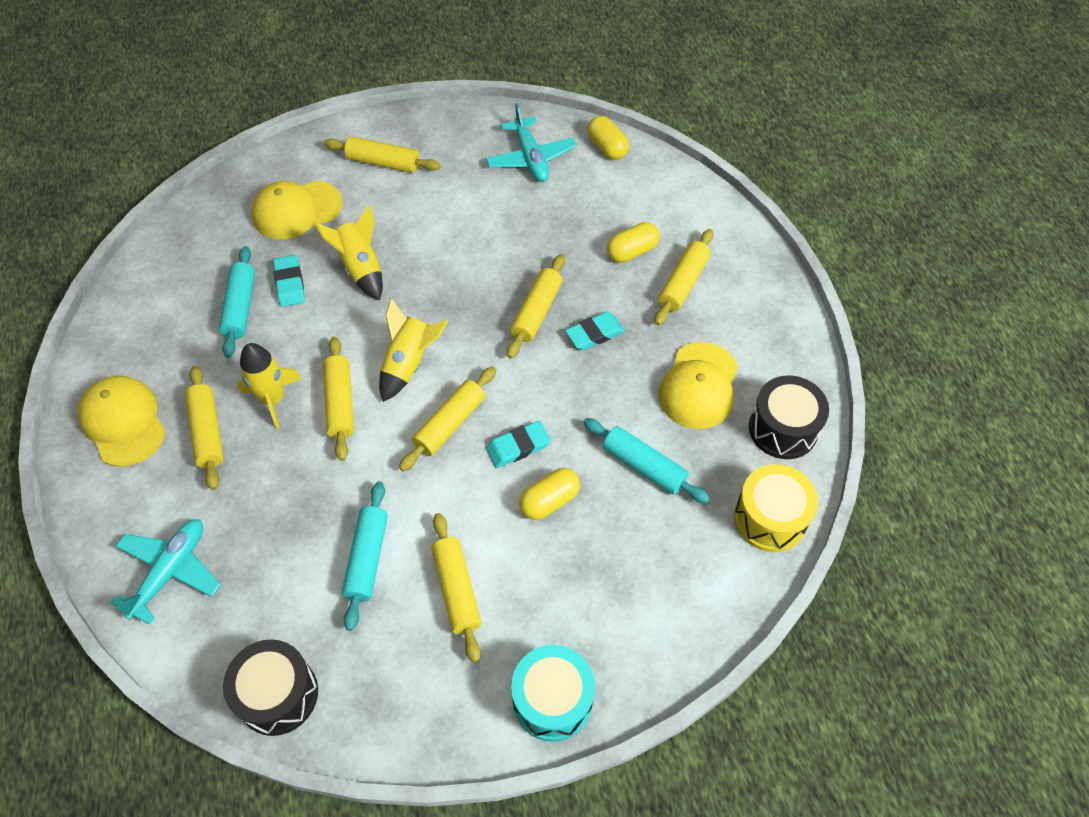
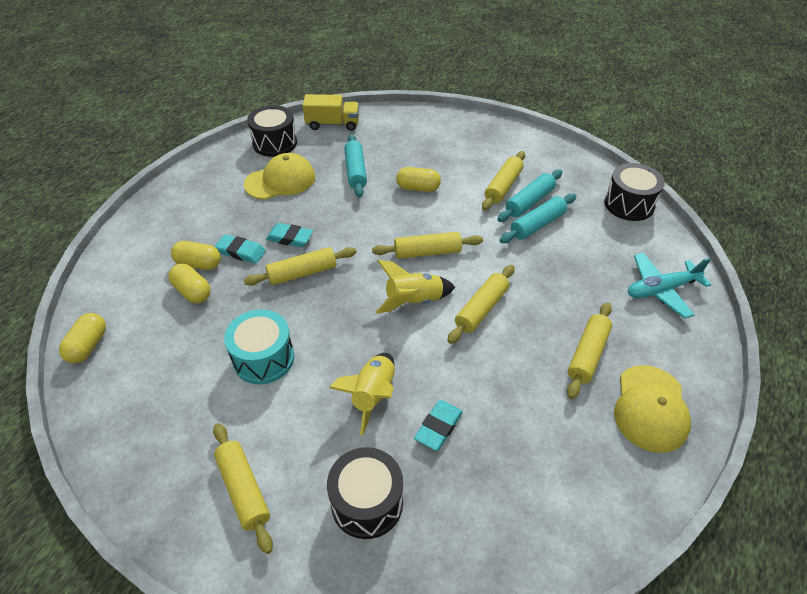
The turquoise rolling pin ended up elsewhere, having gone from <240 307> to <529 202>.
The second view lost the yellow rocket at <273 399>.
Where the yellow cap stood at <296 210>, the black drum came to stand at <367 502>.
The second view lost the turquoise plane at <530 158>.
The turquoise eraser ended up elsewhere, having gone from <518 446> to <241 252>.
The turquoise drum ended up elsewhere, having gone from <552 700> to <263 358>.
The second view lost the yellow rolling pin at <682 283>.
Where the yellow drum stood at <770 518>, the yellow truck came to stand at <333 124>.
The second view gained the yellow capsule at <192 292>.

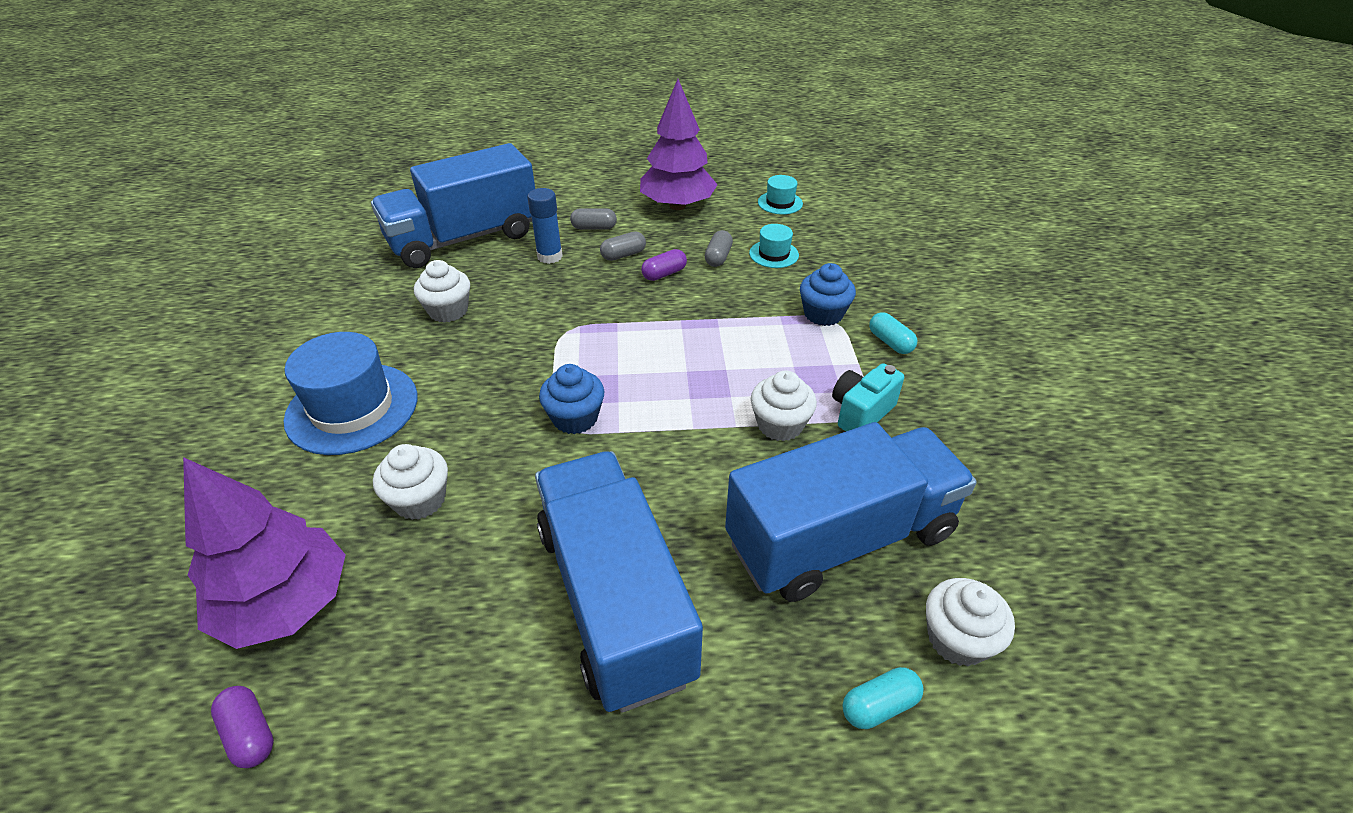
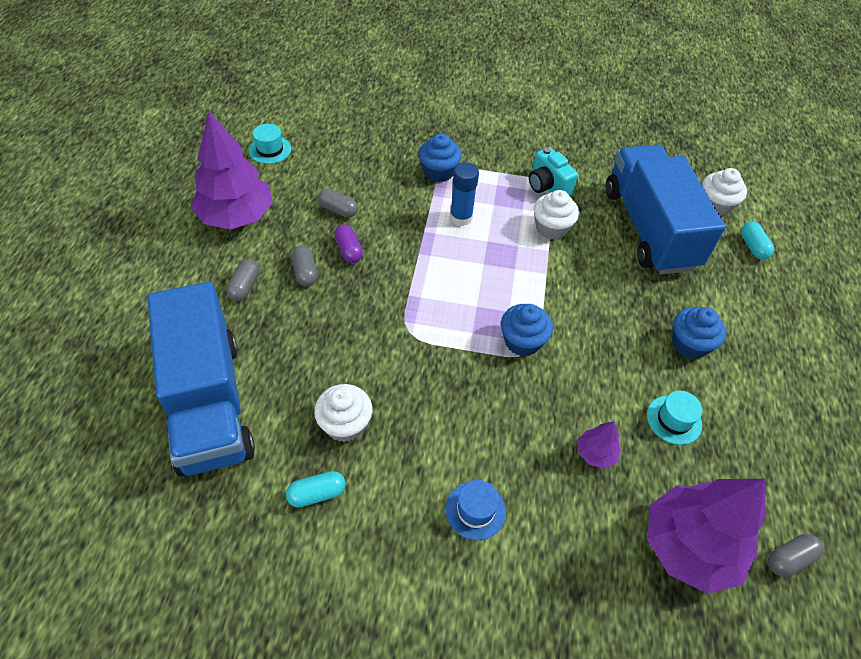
What was the purple capsule at <250 733> turned into the grey capsule at <789 559>.
The size of the blue hat at <352 408> changed by a factor of 0.49.
Where the white cupcake stood at <420 500>, the purple tree came to stand at <595 453>.
The blue glue stick ended up elsewhere, having gone from <550 256> to <461 217>.
Where the blue truck stood at <614 600>, the blue cupcake came to stand at <689 344>.
The turquoise hat ended up elsewhere, having gone from <774 254> to <674 420>.
The turquoise capsule ended up elsewhere, having gone from <890 342> to <317 494>.

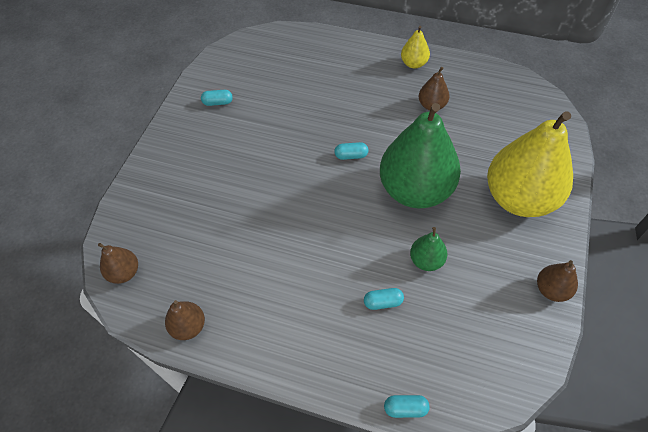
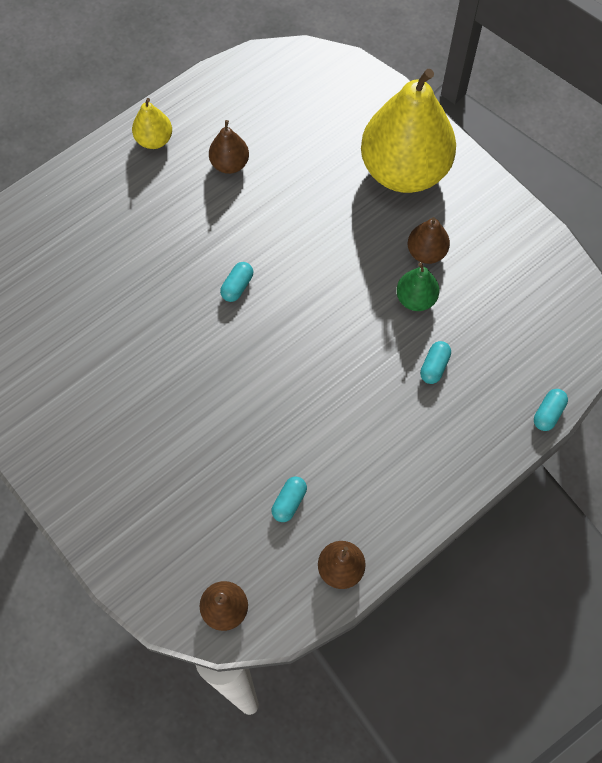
The turquoise capsule ended up elsewhere, having gone from <218 102> to <289 502>.
The second view lost the green pear at <415 190>.
The brown pear ended up elsewhere, having gone from <551 290> to <426 252>.

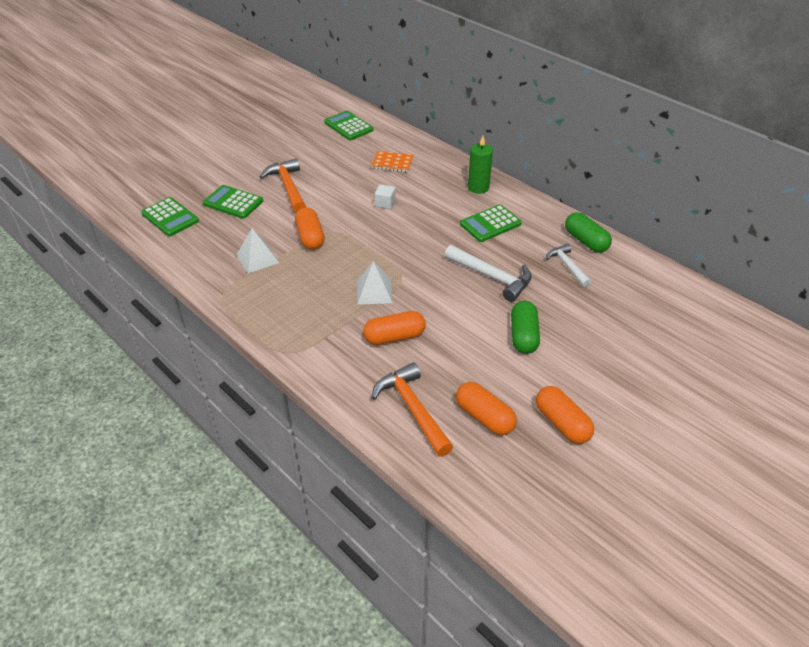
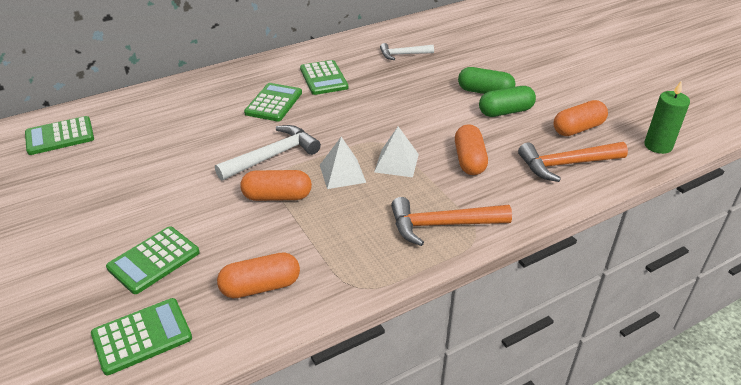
The white pyramid ended up elsewhere, having gone from <257 258> to <342 173>.
The orange hammer ended up elsewhere, having gone from <288 187> to <442 225>.
The second view lost the orange notebook at <392 163>.
The second view lost the white cube at <385 203>.
The white hammer ended up elsewhere, having gone from <491 277> to <272 156>.
The green candle ended up elsewhere, having gone from <478 187> to <658 146>.
The orange capsule ended up elsewhere, having gone from <561 423> to <260 287>.
The green capsule ended up elsewhere, having gone from <585 241> to <505 112>.
The second view gained the green calculator at <274 103>.

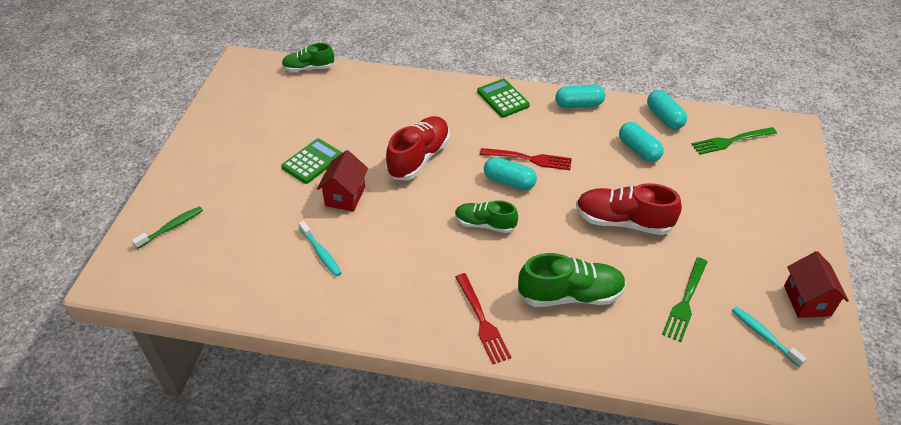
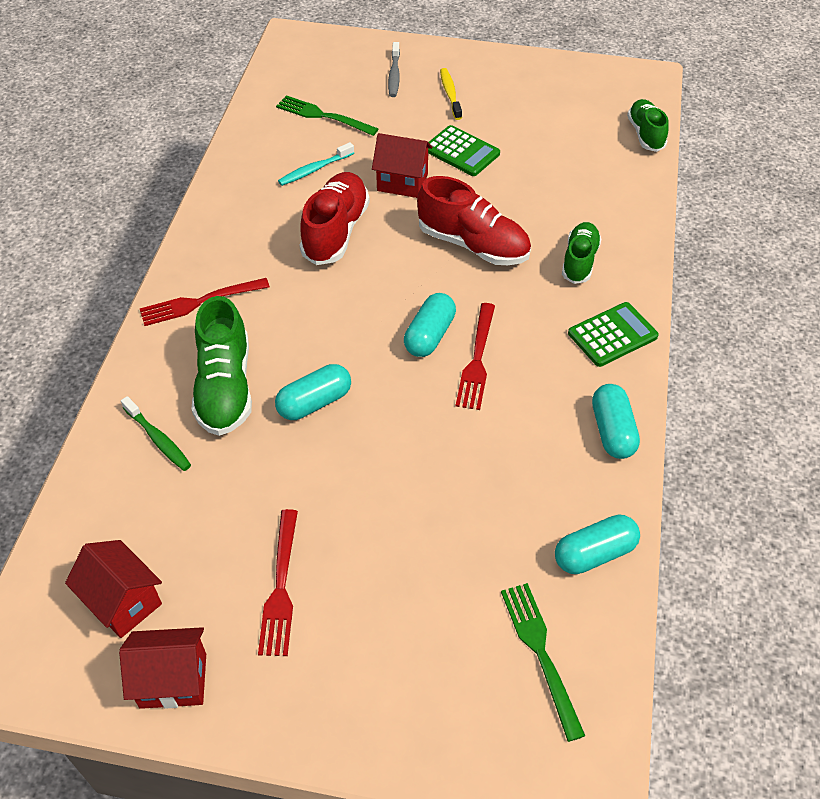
The green toothbrush ended up elsewhere, having gone from <171 227> to <158 439>.
The green shoe ended up elsewhere, having gone from <485 224> to <579 261>.
The red shoe ended up elsewhere, having gone from <623 221> to <336 231>.
The turquoise capsule ended up elsewhere, having gone from <638 150> to <314 402>.
The green fork ended up elsewhere, having gone from <685 301> to <323 116>.
Where the turquoise toothbrush stood at <764 335>, the red house came to stand at <123 602>.
The second view gained the red fork at <280 587>.
The second view gained the grey toothbrush at <394 75>.
The second view gained the yellow toothbrush at <450 94>.

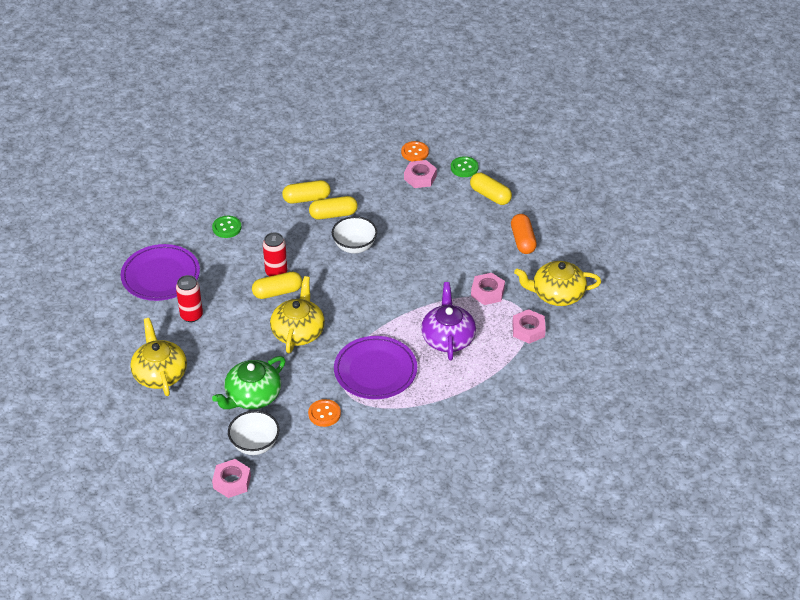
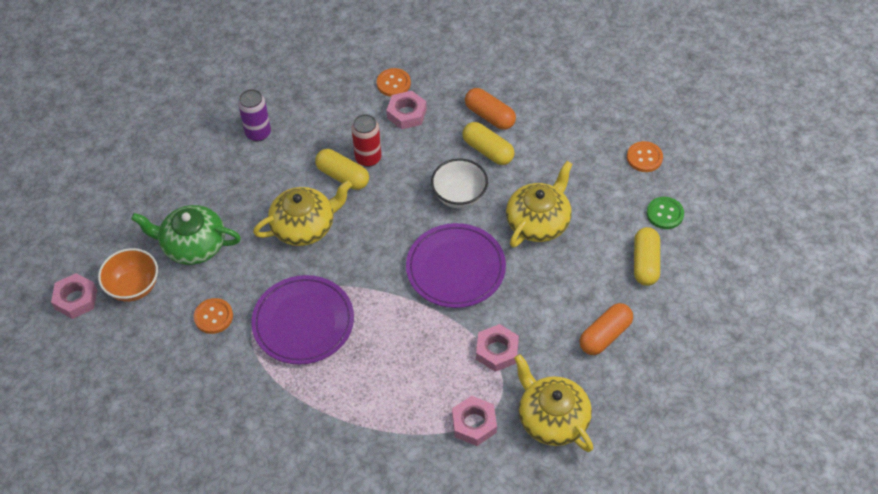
The purple plate ended up elsewhere, having gone from <160 276> to <455 268>.
The yellow teapot ended up elsewhere, having gone from <160 374> to <538 222>.
What was the red can at <191 315> turned into the purple can at <258 133>.
What was the green button at <227 228> turned into the orange button at <393 83>.
What was the white bowl at <255 445> turned into the orange bowl at <134 287>.
What was the yellow capsule at <306 199> turned into the orange capsule at <490 116>.
The pink nut ended up elsewhere, having gone from <420 177> to <406 114>.
The second view lost the purple teapot at <448 338>.

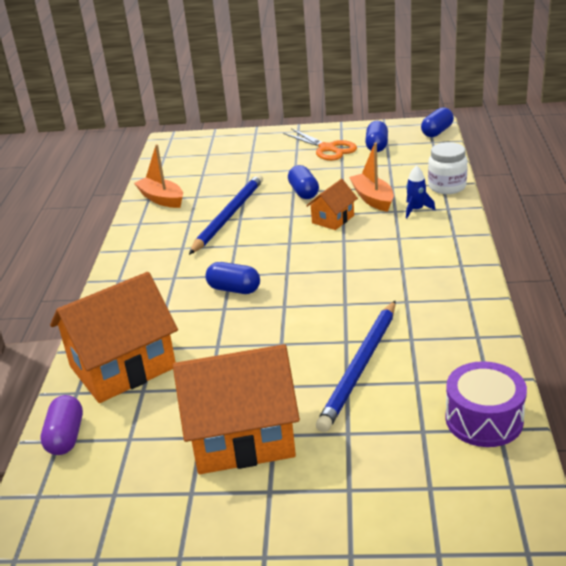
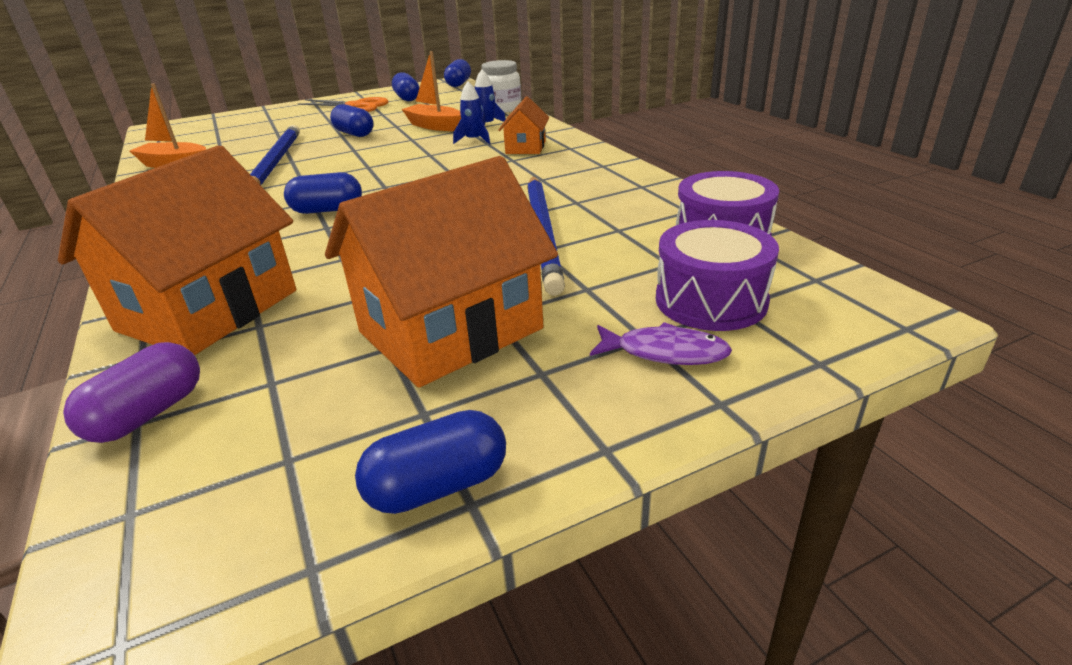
The purple capsule at <65 437> ended up facing another way, 60 degrees clockwise from before.
The orange house ended up elsewhere, having gone from <333 219> to <526 147>.
The second view gained the blue capsule at <438 486>.
The second view gained the blue rocket at <474 140>.
The second view gained the purple fish at <665 352>.
The second view gained the purple drum at <710 300>.

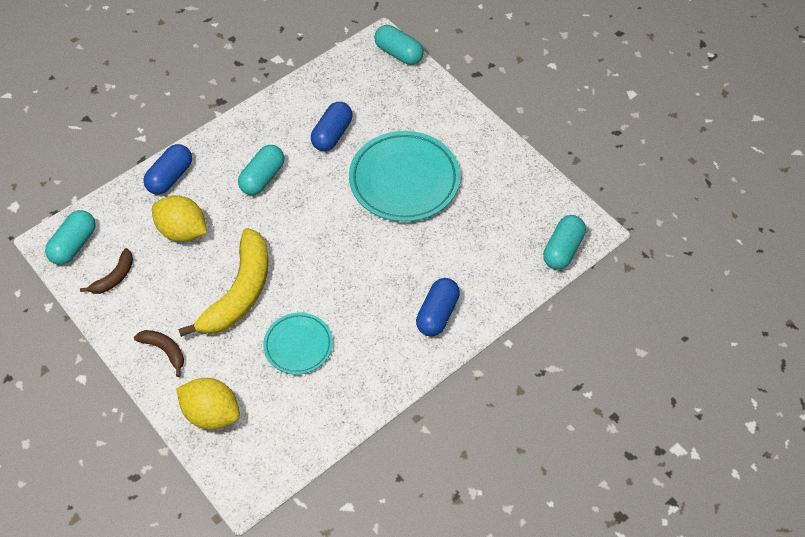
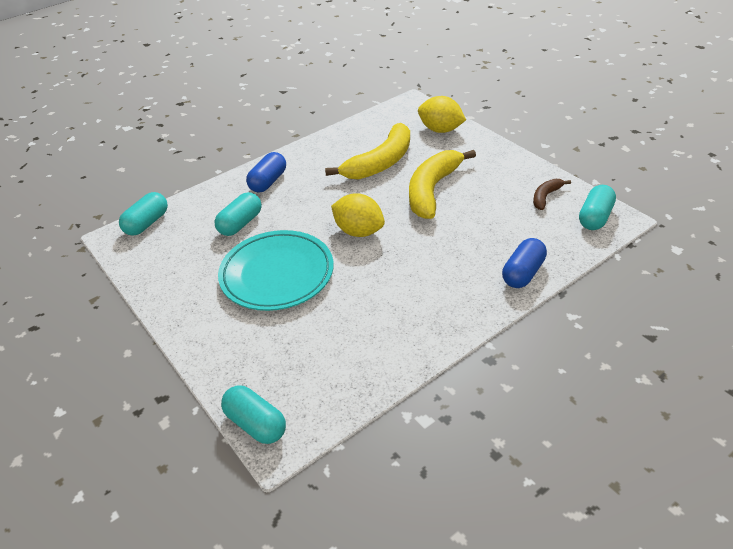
The second view lost the brown banana at <164 350>.
The yellow lemon ended up elsewhere, having gone from <183 231> to <359 231>.
The turquoise capsule ended up elsewhere, having gone from <262 178> to <240 224>.
Where the turquoise plate stood at <298 345>, the yellow banana came to stand at <380 162>.
The second view lost the blue capsule at <332 134>.

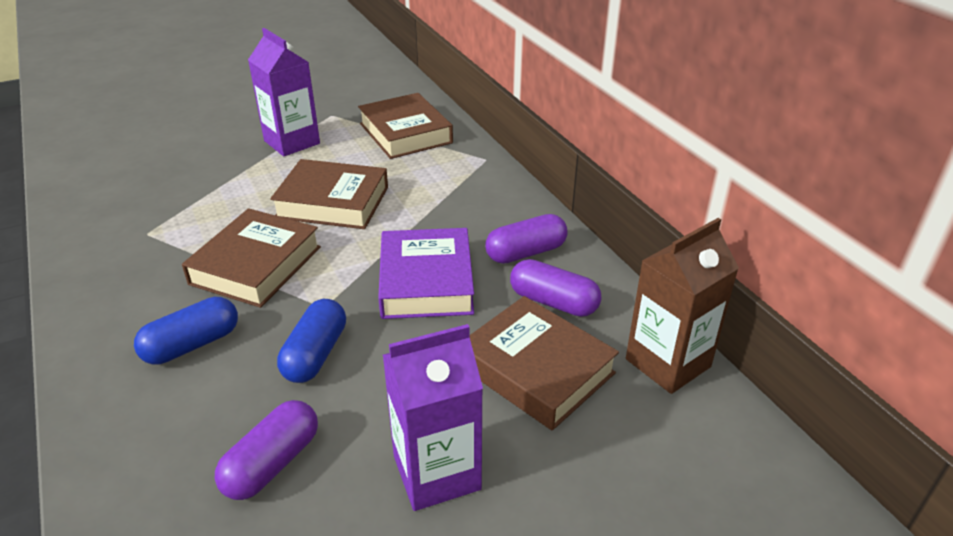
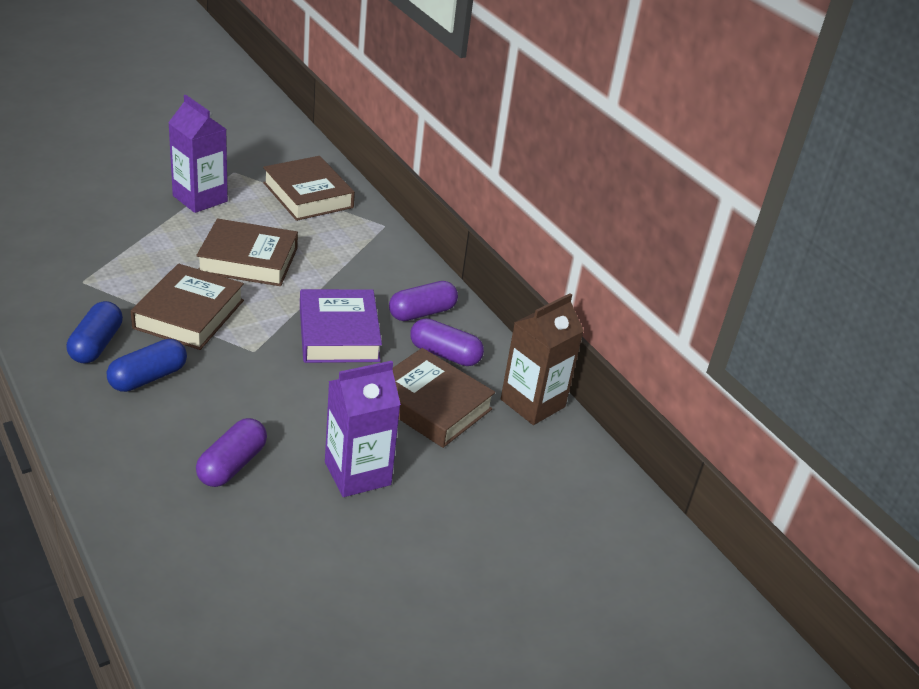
The blue capsule ended up elsewhere, having gone from <315 354> to <96 344>.

